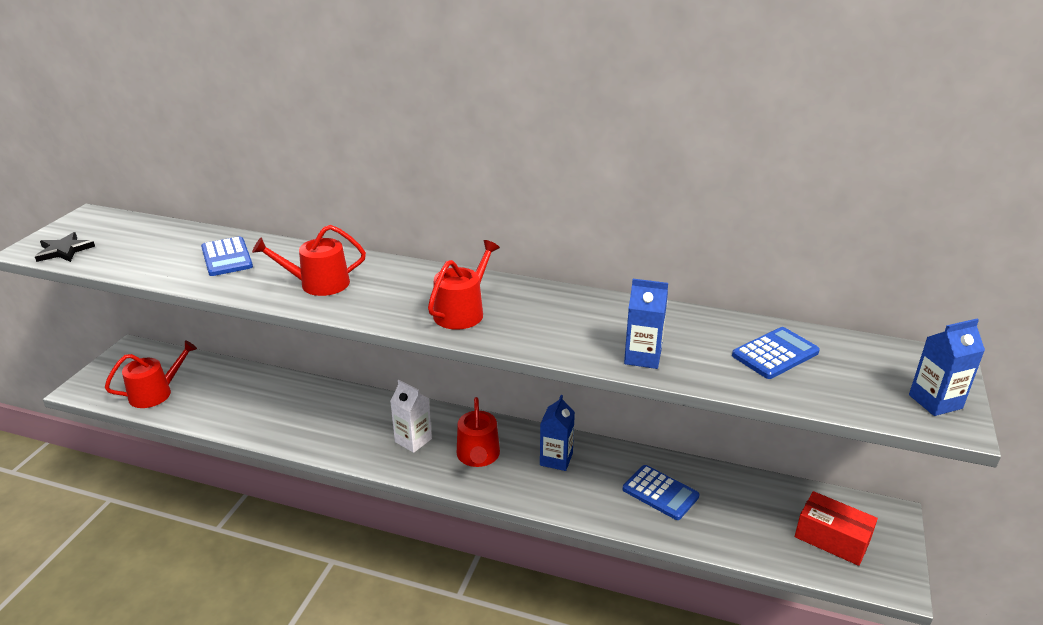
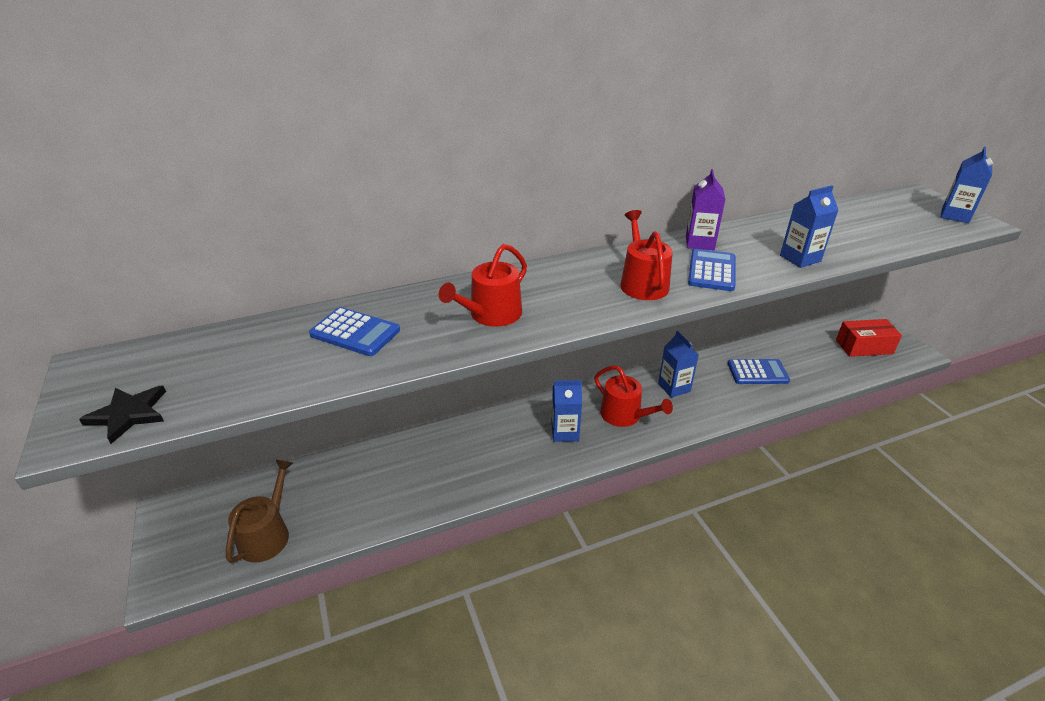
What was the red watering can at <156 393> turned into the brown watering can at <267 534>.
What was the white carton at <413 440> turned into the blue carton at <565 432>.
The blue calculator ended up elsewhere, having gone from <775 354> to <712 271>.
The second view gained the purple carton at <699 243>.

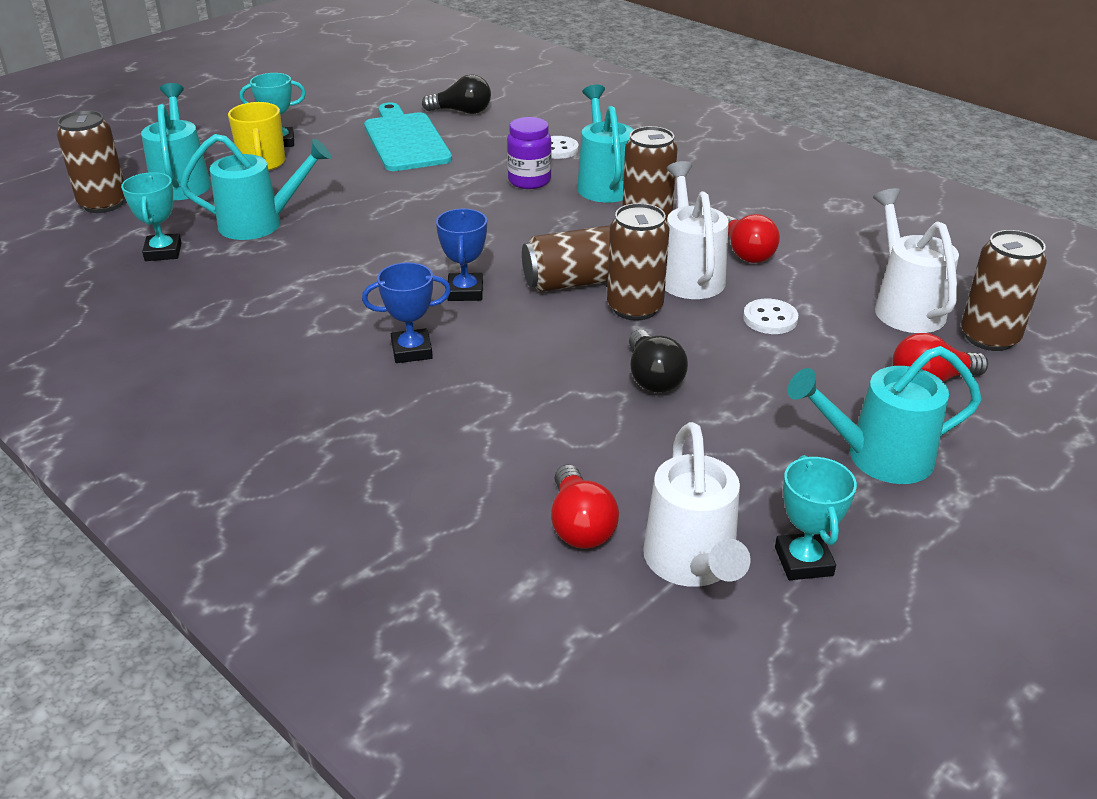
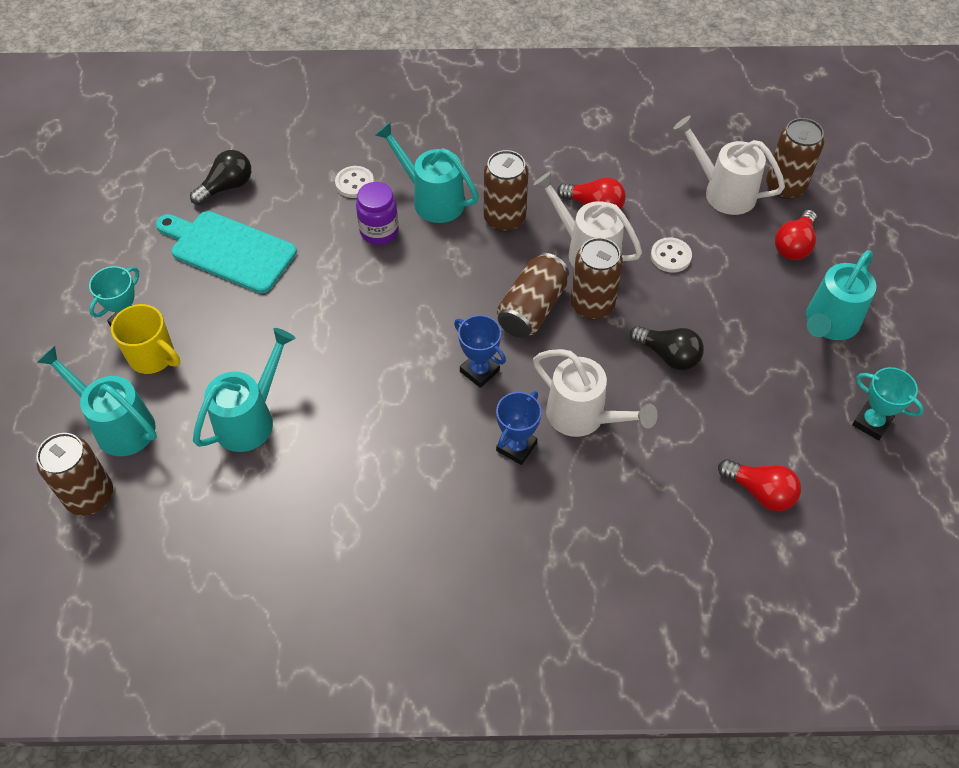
The second view lost the turquoise trophy at <163 252>.
The white watering can ended up elsewhere, having gone from <692 565> to <584 417>.

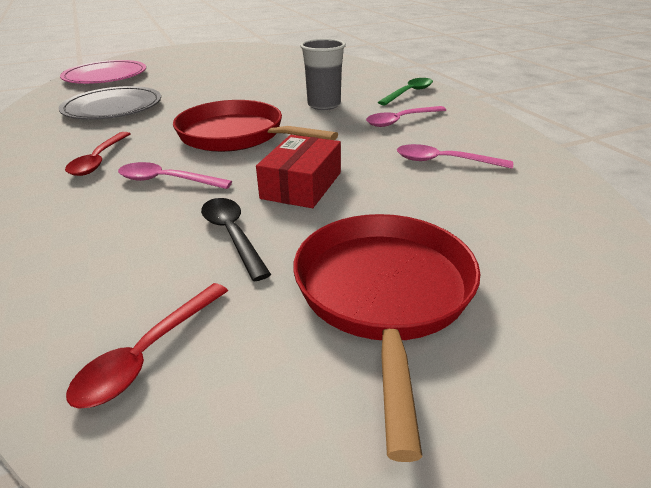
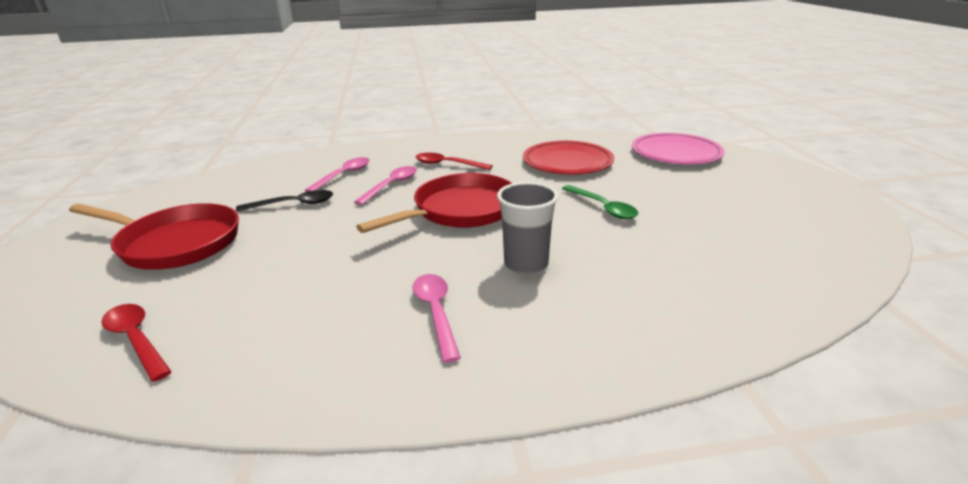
What was the grey plate at <113 107> turned into the red plate at <567 161>.
The red spoon ended up elsewhere, having gone from <148 354> to <136 340>.
The second view lost the red box at <301 185>.
The green spoon ended up elsewhere, having gone from <409 93> to <603 208>.
The pink spoon ended up elsewhere, having gone from <444 161> to <343 175>.

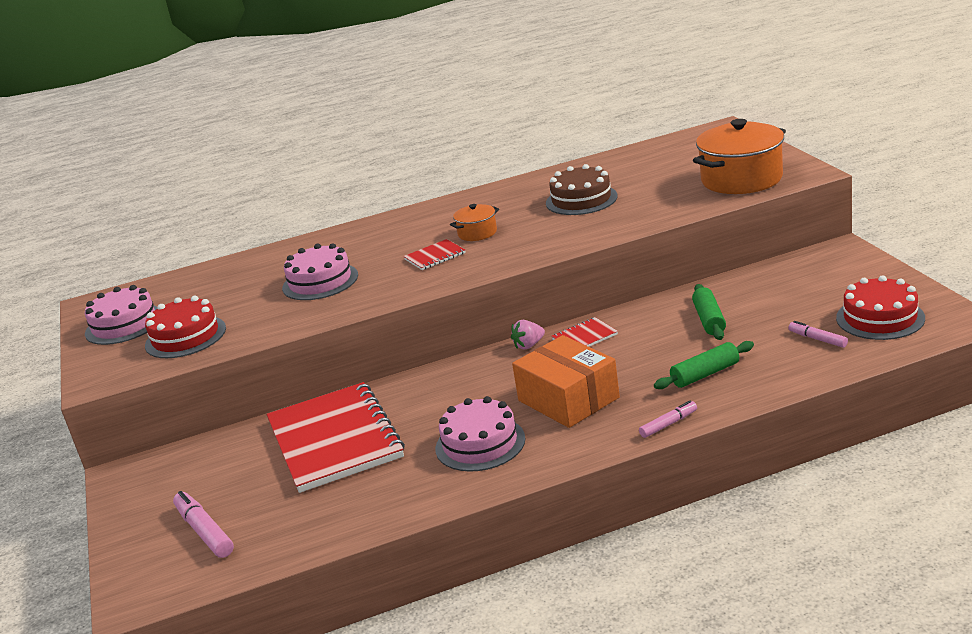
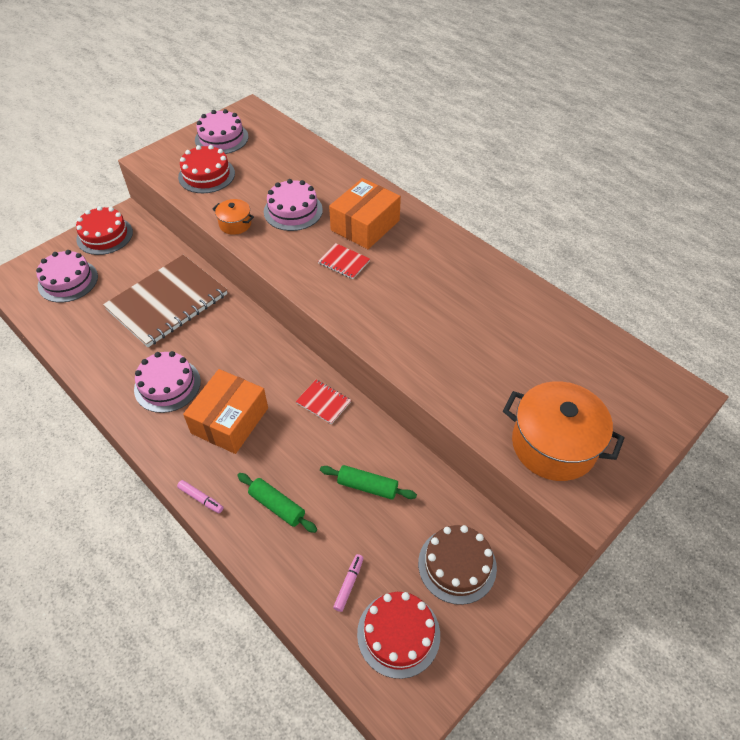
Where the pink marker stood at <205 532>, the pink cake came to stand at <68 281>.
What was the red notebook at <334 439> turned into the brown notebook at <167 302>.
The orange pot ended up elsewhere, having gone from <477 233> to <235 224>.
The second view lost the pink strawberry at <528 345>.
The brown cake ended up elsewhere, having gone from <581 200> to <457 565>.
The green rolling pin at <709 320> ended up facing another way, 45 degrees clockwise from before.
The second view gained the red cake at <104 235>.
The second view gained the orange box at <365 225>.

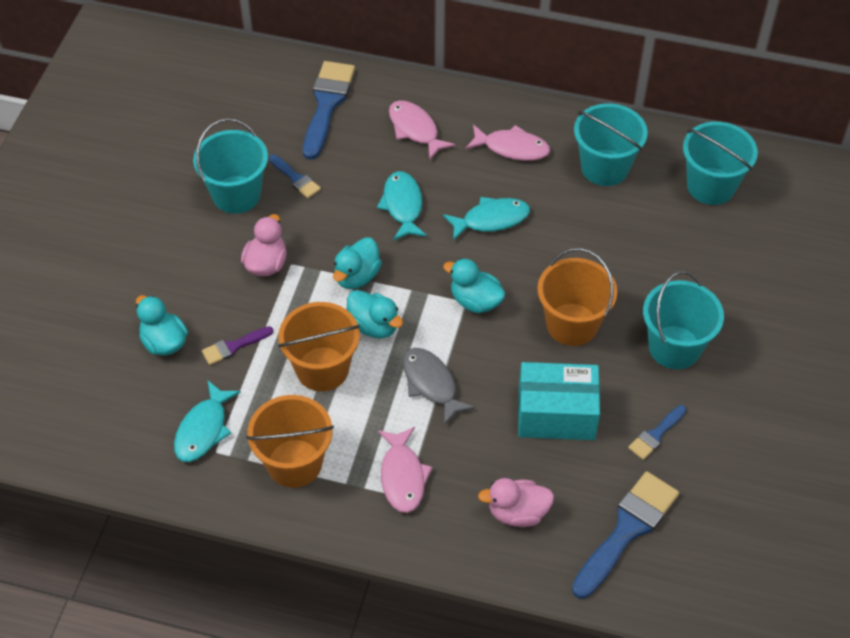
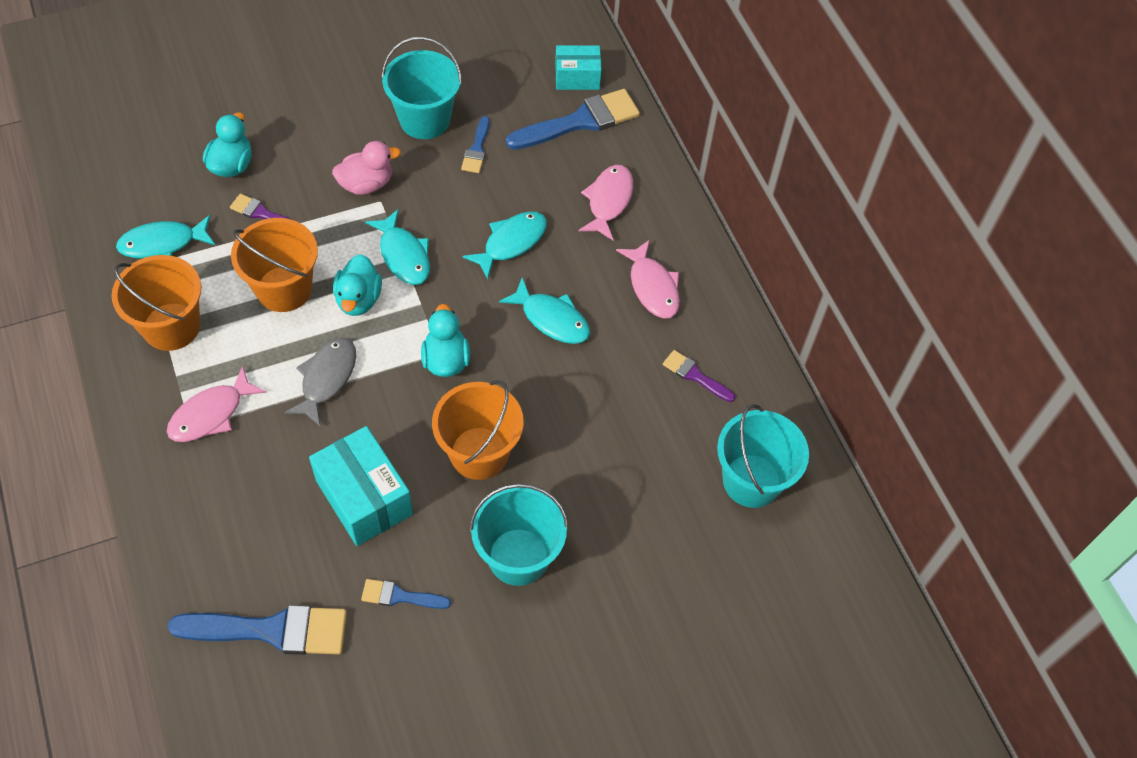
Where the turquoise duck stood at <357 276>, the turquoise fish came to stand at <403 255>.
The second view lost the pink duck at <517 513>.
Where the turquoise bucket stood at <605 167>, the purple brush came to stand at <695 375>.
The second view gained the turquoise box at <577 77>.

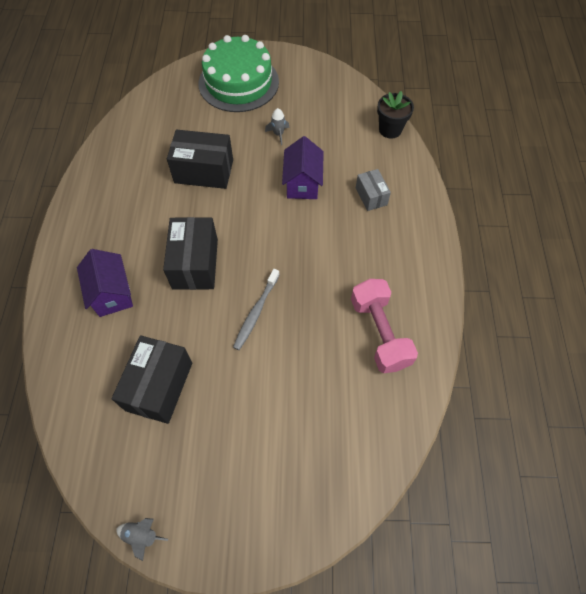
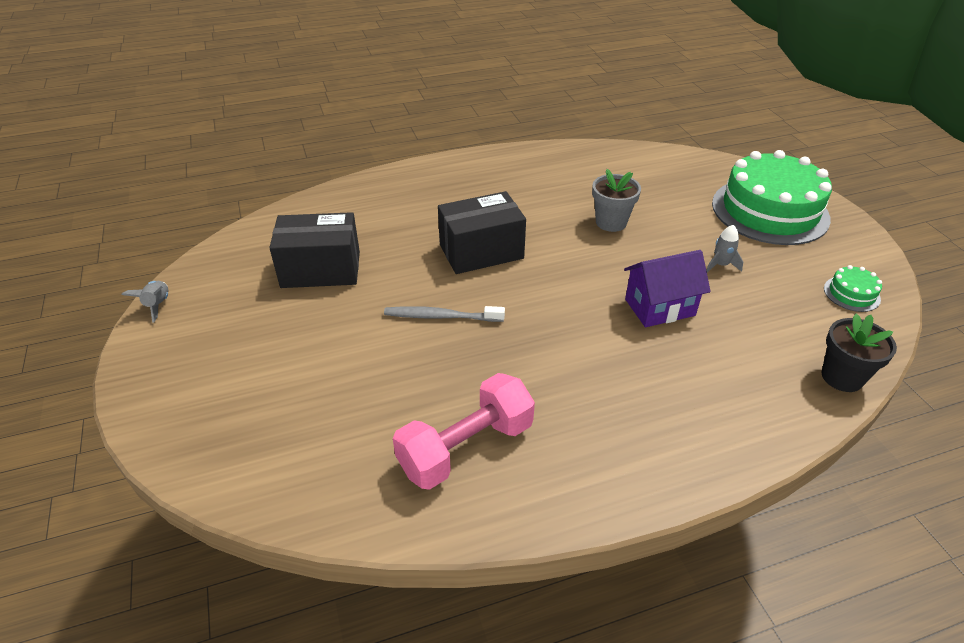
The second view lost the purple house at <112 294>.
Where the black box stood at <204 171>, the grey flower pot came to stand at <611 222>.
The second view lost the grey box at <371 196>.
The second view gained the green cake at <851 294>.

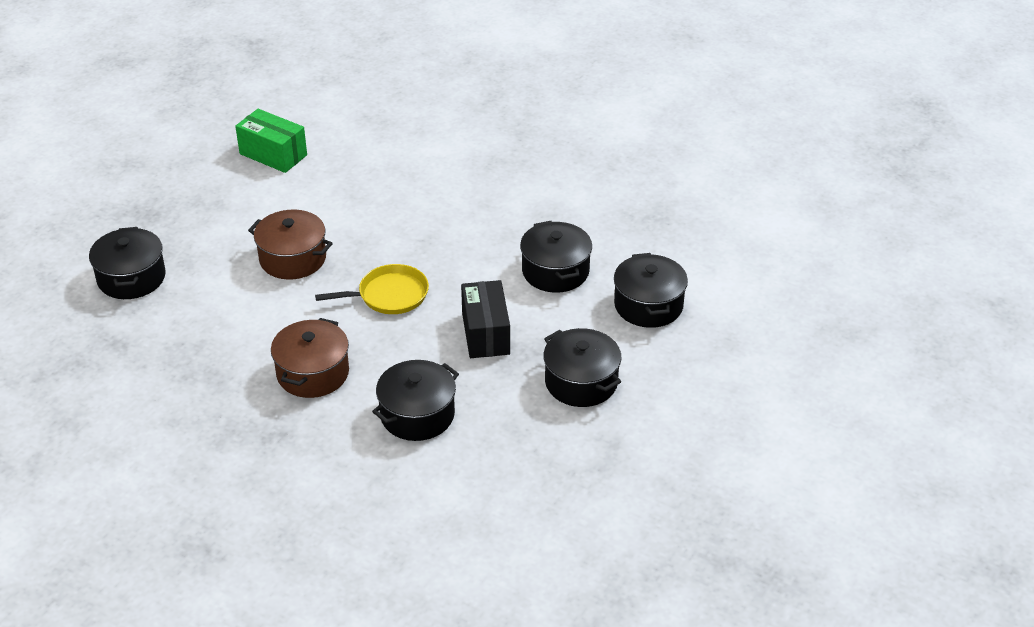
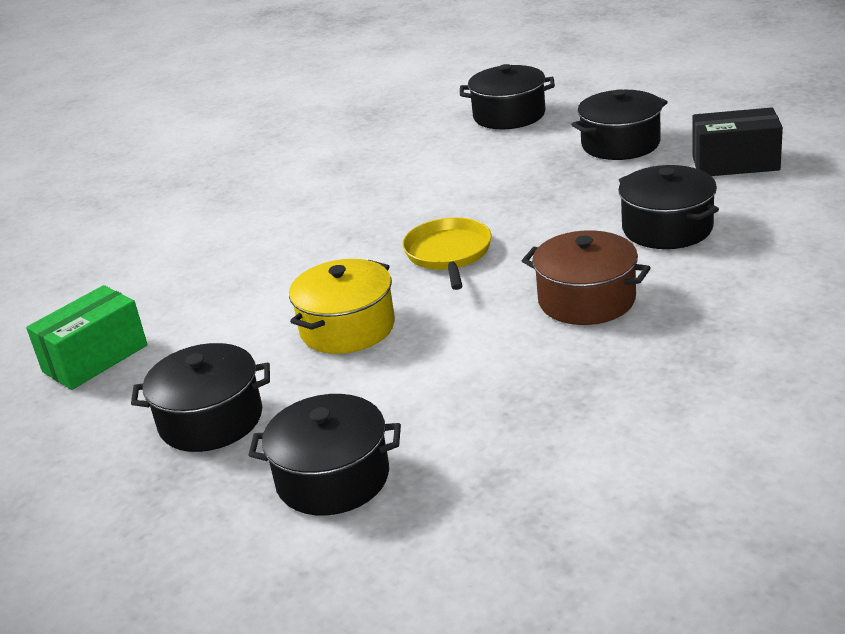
What was the brown pot at <293 258> turned into the yellow pot at <347 328>.
The black box ended up elsewhere, having gone from <485 333> to <735 163>.
The black pot ended up elsewhere, having gone from <555 271> to <211 420>.

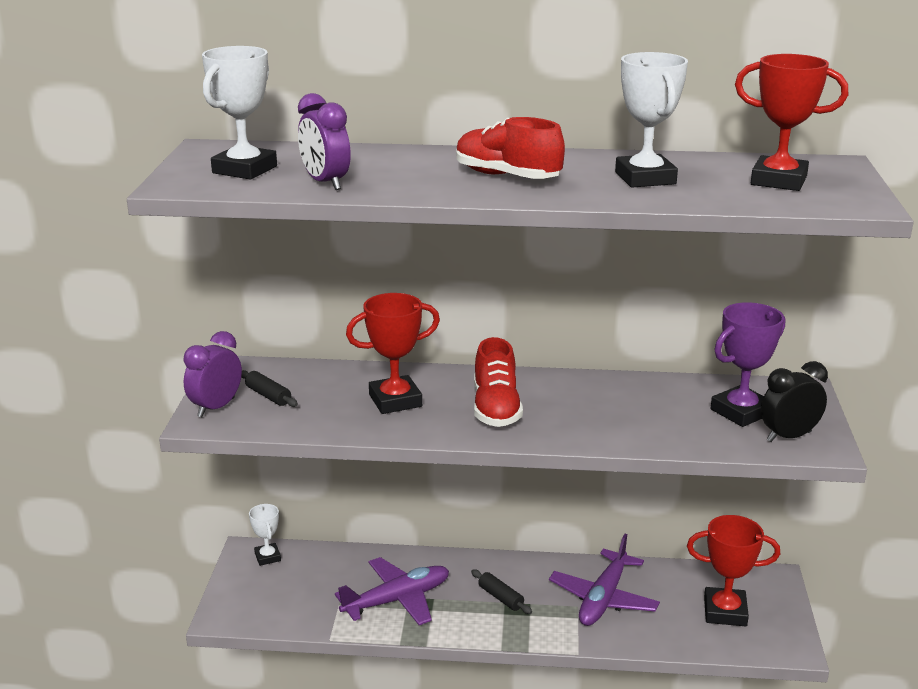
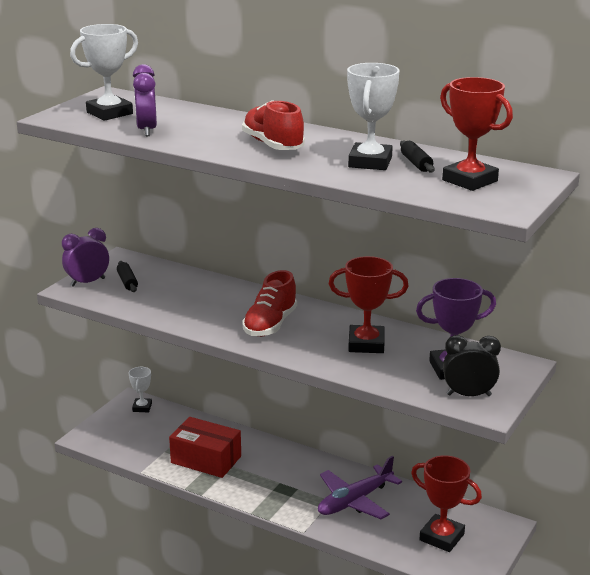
Where the purple plane stood at <397 600>, the red box came to stand at <206 459>.
The red trophy ended up elsewhere, having gone from <395 400> to <366 344>.
The black rolling pin ended up elsewhere, having gone from <500 597> to <416 163>.

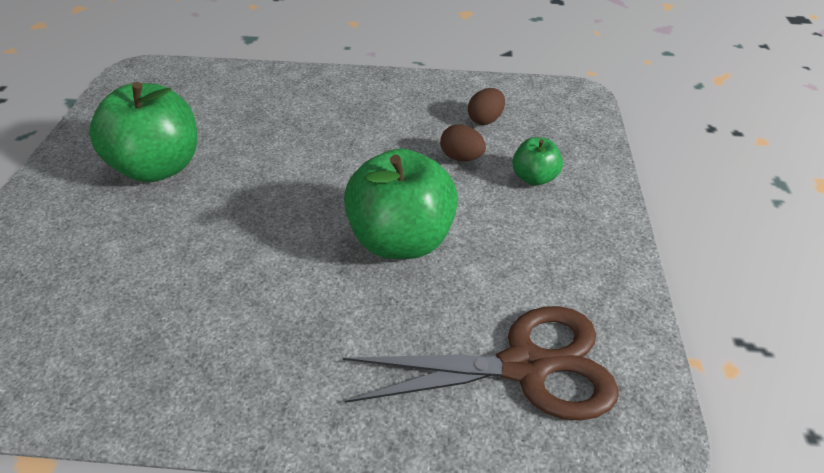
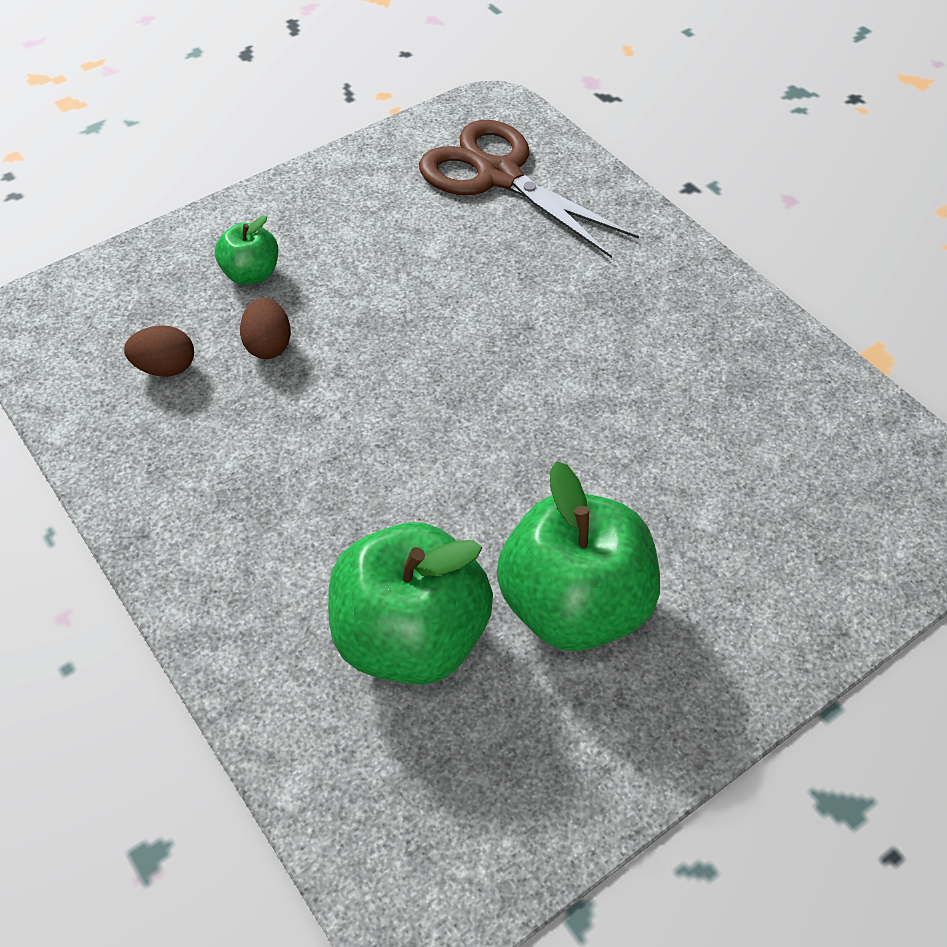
The green apple ended up elsewhere, having gone from <401 240> to <411 637>.

